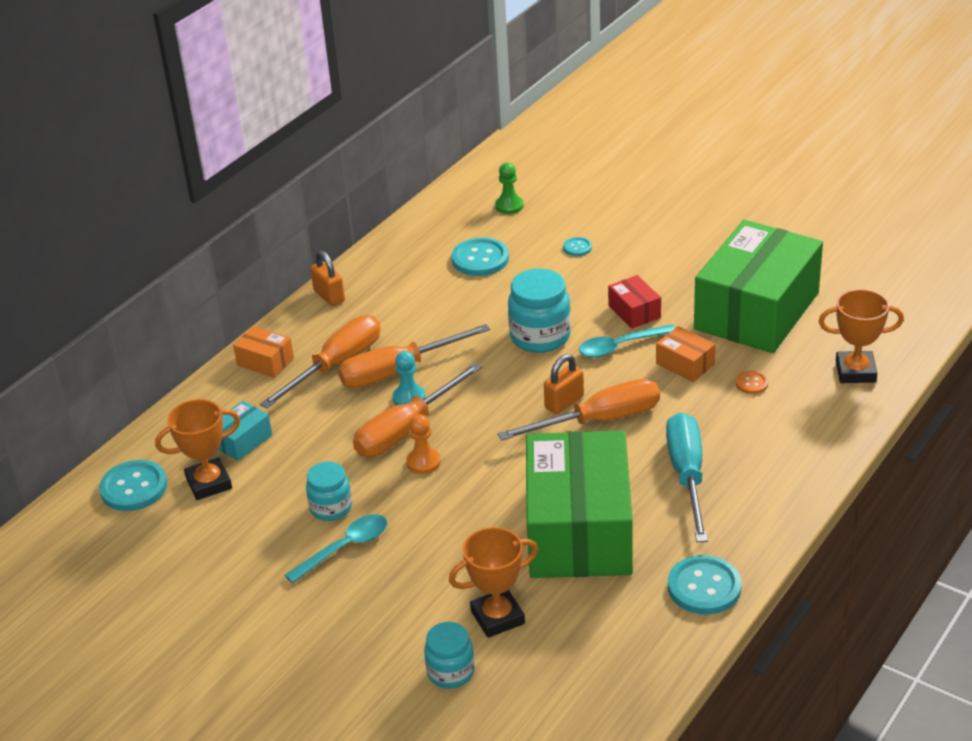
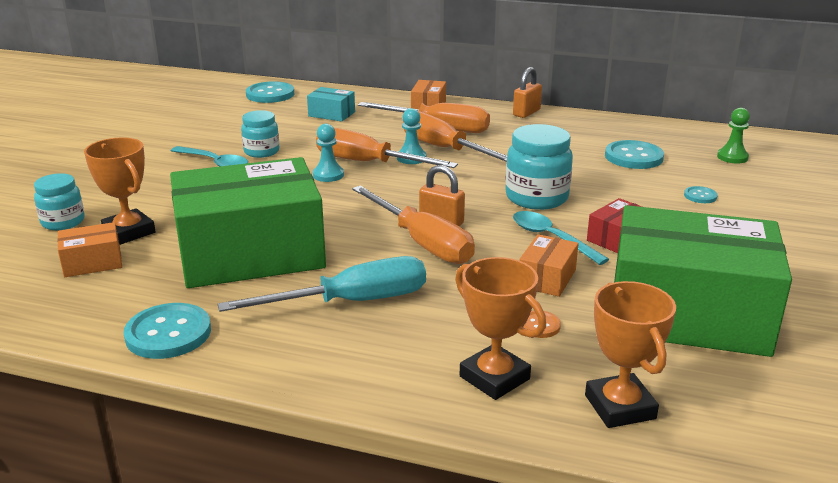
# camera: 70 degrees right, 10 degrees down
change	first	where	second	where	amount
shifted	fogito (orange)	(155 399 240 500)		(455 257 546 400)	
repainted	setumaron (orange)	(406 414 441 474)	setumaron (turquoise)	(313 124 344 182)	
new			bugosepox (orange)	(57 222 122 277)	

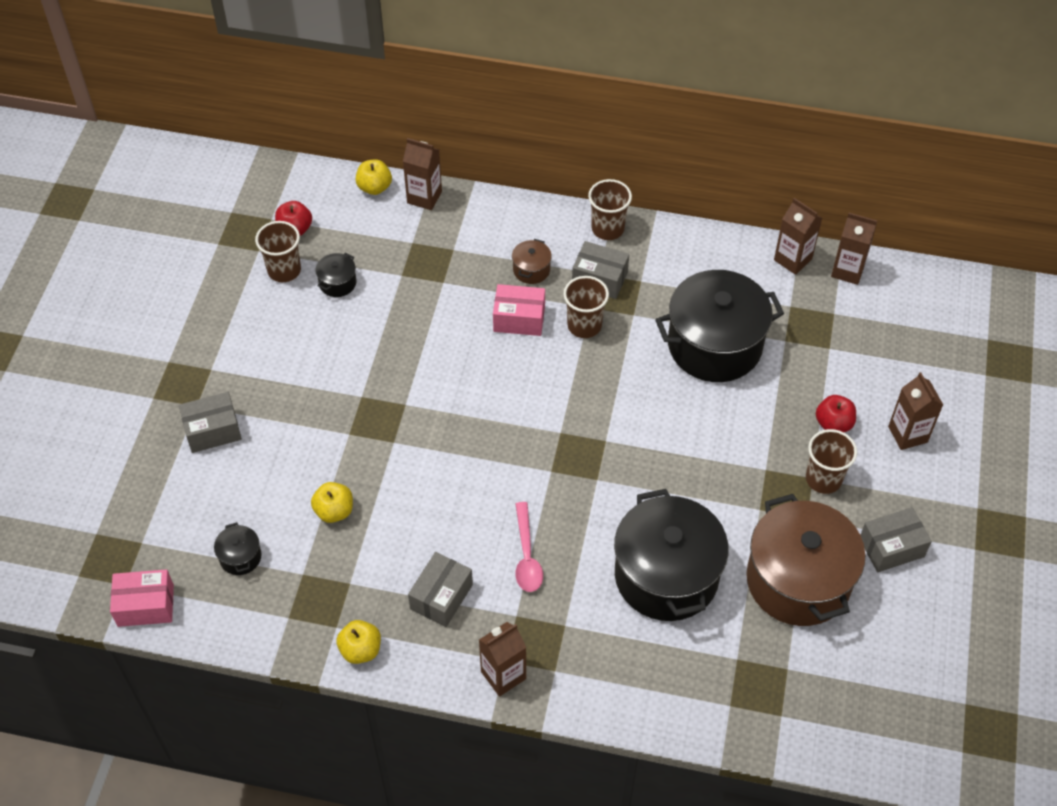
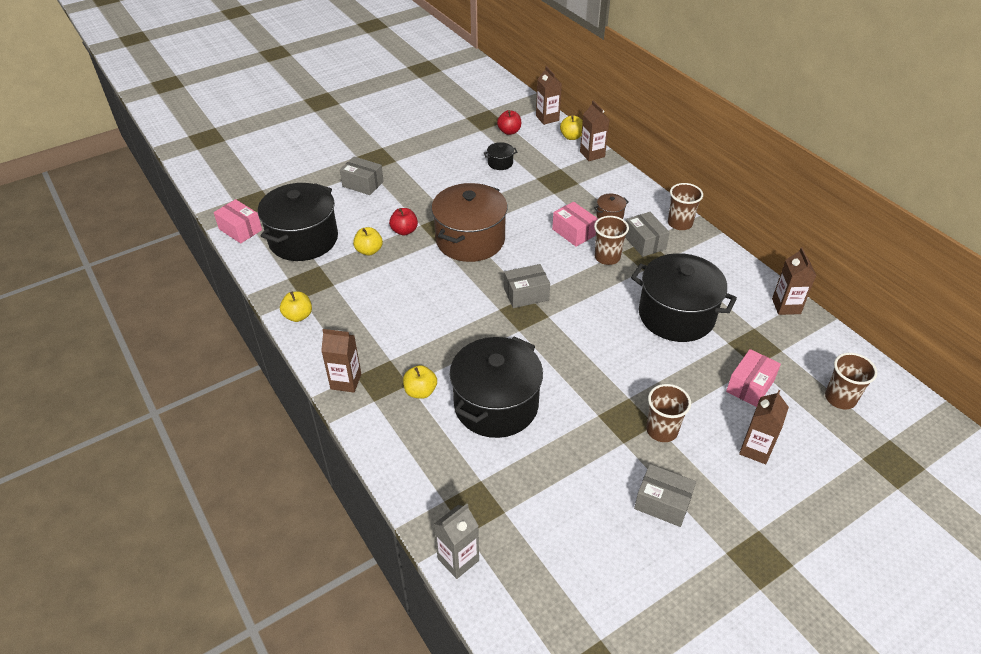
# camera: 45 degrees right, 10 degrees down
change	first	where	second	where	amount
shifted	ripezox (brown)	(831 213 877 285)		(536 66 562 125)	
shifted	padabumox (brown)	(255 221 301 282)		(825 353 877 409)	
shifted	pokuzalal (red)	(816 395 856 432)		(389 208 418 236)	
shifted	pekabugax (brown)	(746 494 865 626)		(431 183 508 262)	
gone	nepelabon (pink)	(515 502 543 592)			
scaled	pekabugax (black)	(214 522 261 575)		(258 183 338 261)	x2.46
shifted	bugosepox (grey)	(408 552 473 627)		(504 264 550 308)	
new			bugosepox (pink)	(726 349 781 407)	
new			pokuzalal (yellow)	(403 365 437 399)	
new			ripezox (grey)	(434 504 479 579)	

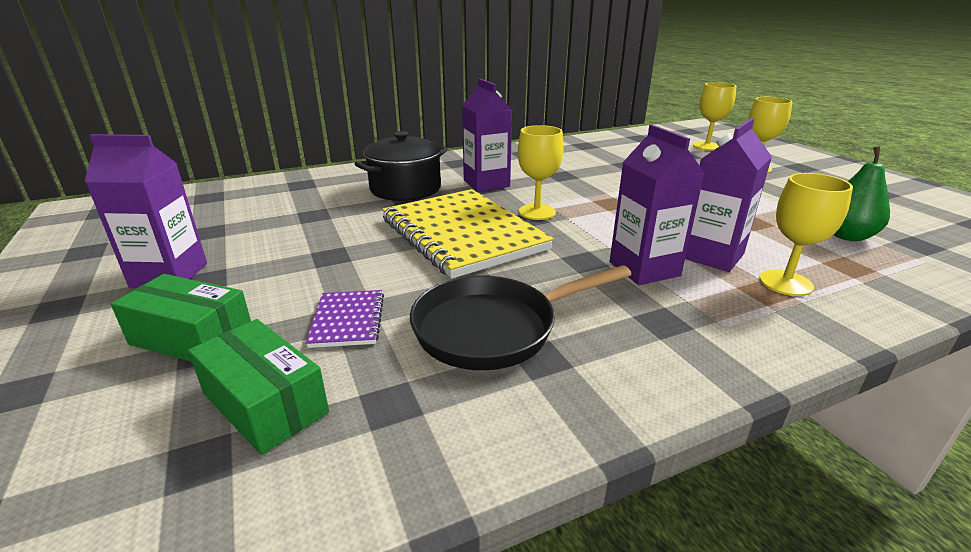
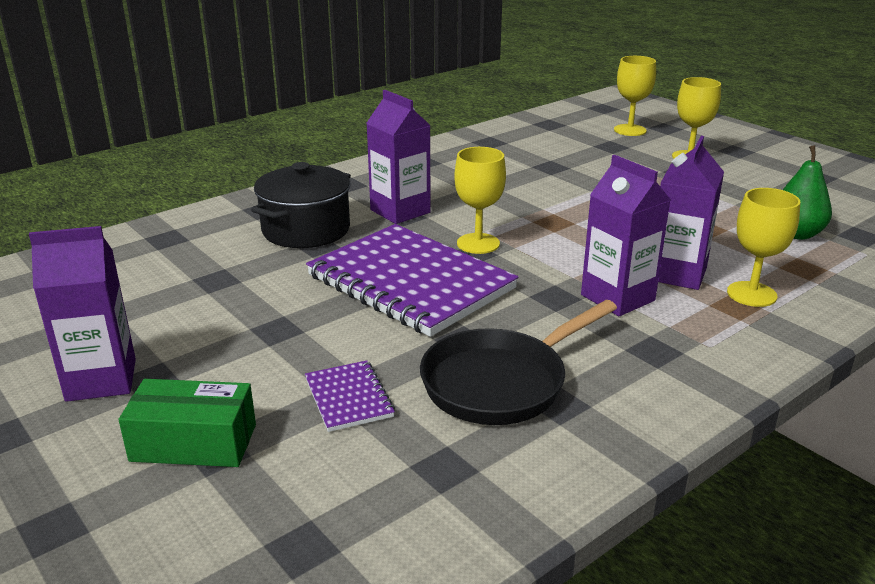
# camera: 15 degrees left, 0 degrees up
change	first	where	second	where	amount
repainted	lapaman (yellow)	(382 189 554 279)	lapaman (purple)	(306 224 519 337)	
gone	bugosepox (green)	(188 319 329 455)			

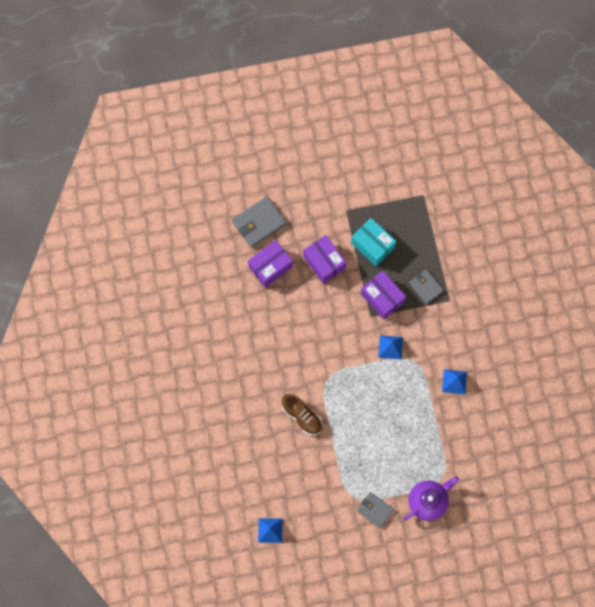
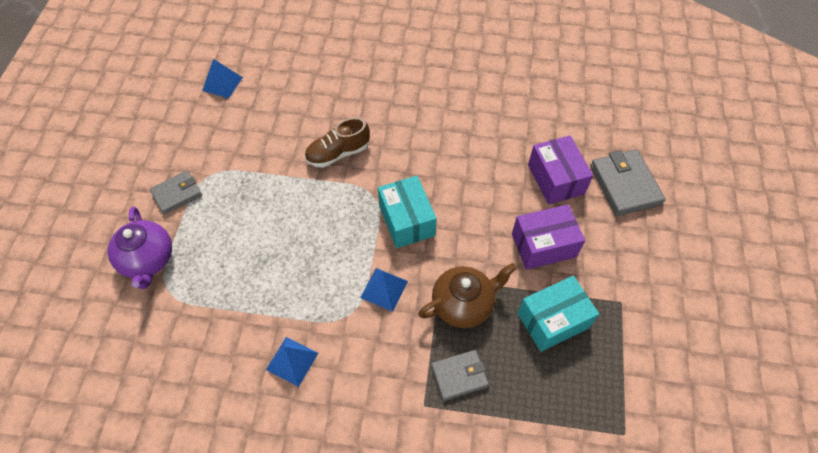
# camera: 110 degrees right, 15 degrees down
change	first	where	second	where	amount
swapped	bugosepox (purple)	(361 271 406 320)	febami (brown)	(418 263 516 328)	
new			bugosepox (turquoise)	(378 176 437 248)	

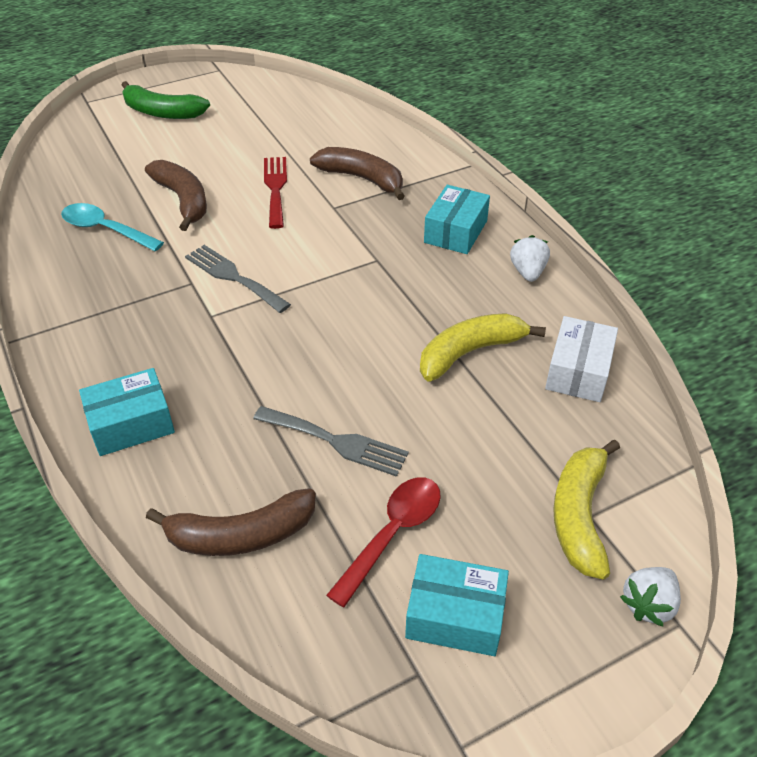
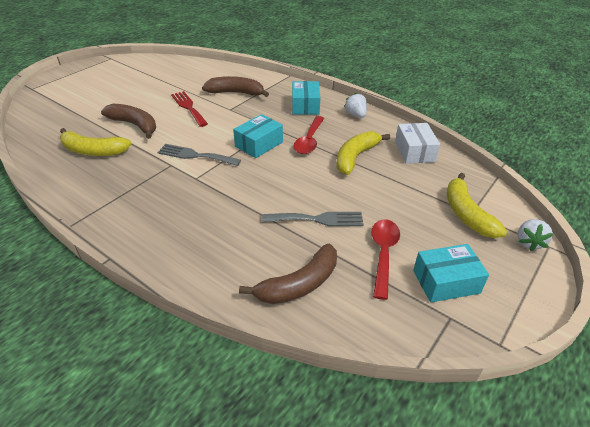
# camera: 25 degrees left, 5 degrees down
change	first	where	second	where	amount
gone	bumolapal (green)	(122 81 210 119)			
swapped	nepelabon (turquoise)	(61 203 164 251)	bumolapal (yellow)	(60 128 132 156)	
shifted	bugosepox (turquoise)	(79 368 175 456)		(233 114 283 158)	
new			nepelabon (red)	(294 116 324 154)	

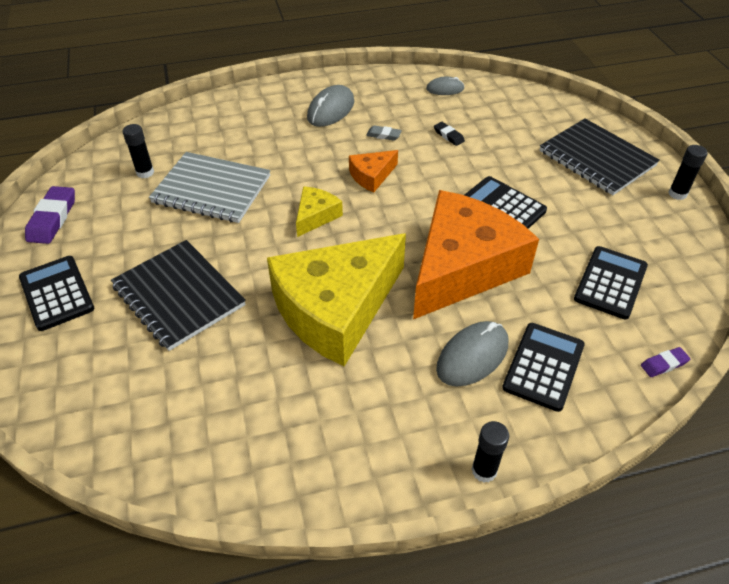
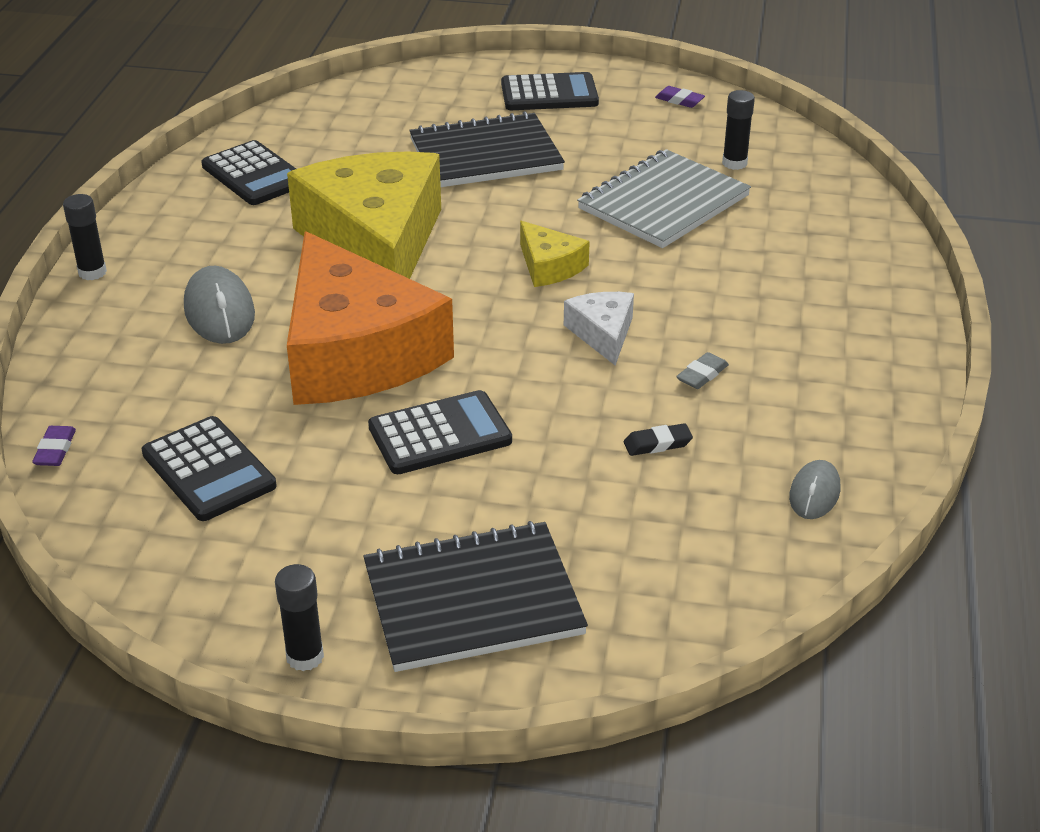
# camera: 115 degrees right, 10 degrees down
change	first	where	second	where	amount
gone	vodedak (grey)	(307 85 354 127)			
repainted	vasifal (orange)	(349 150 398 193)	vasifal (white)	(564 292 634 365)	
scaled	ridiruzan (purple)	(25 186 75 244)		(655 86 705 108)	x0.55
shifted	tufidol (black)	(502 323 585 412)		(201 140 296 205)	

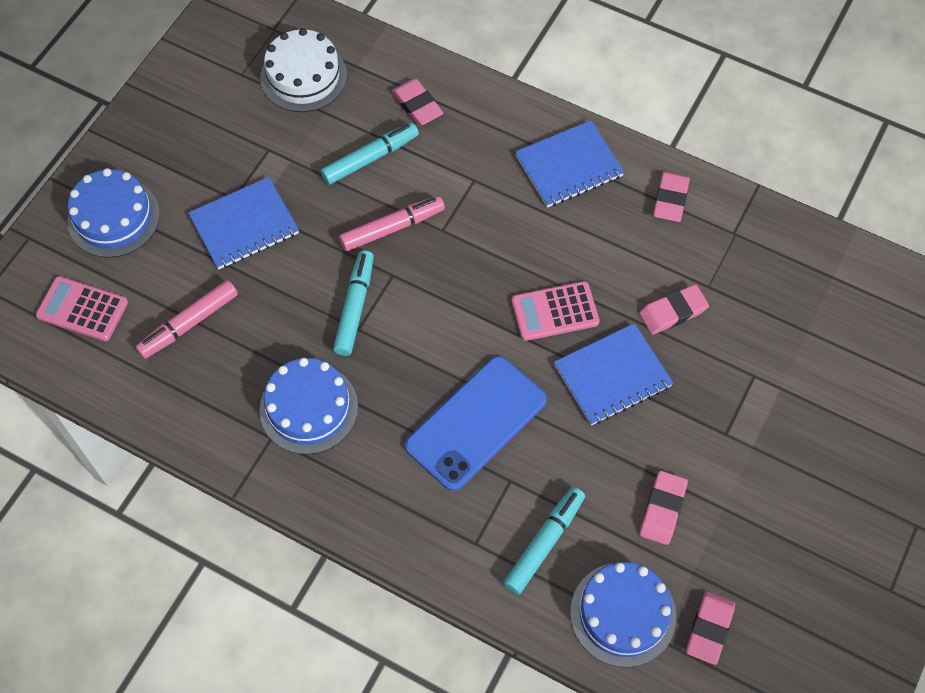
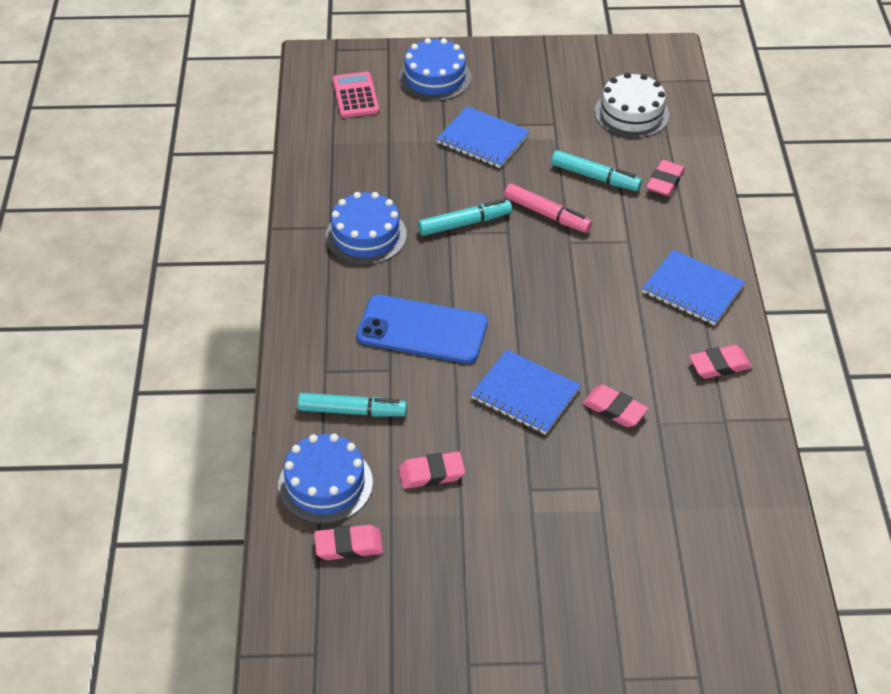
# camera: 60 degrees right, 15 degrees down
change	first	where	second	where	amount
gone	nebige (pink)	(136 280 238 359)			
gone	tufidol (pink)	(512 281 600 341)			

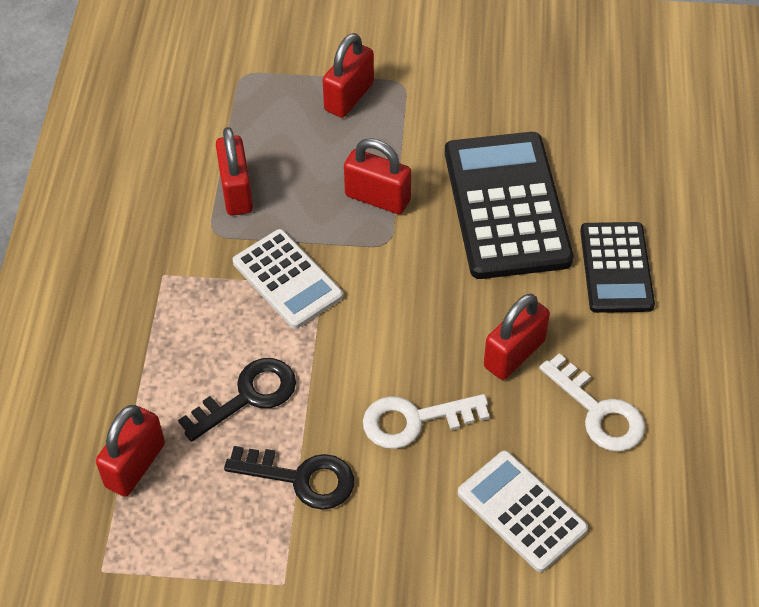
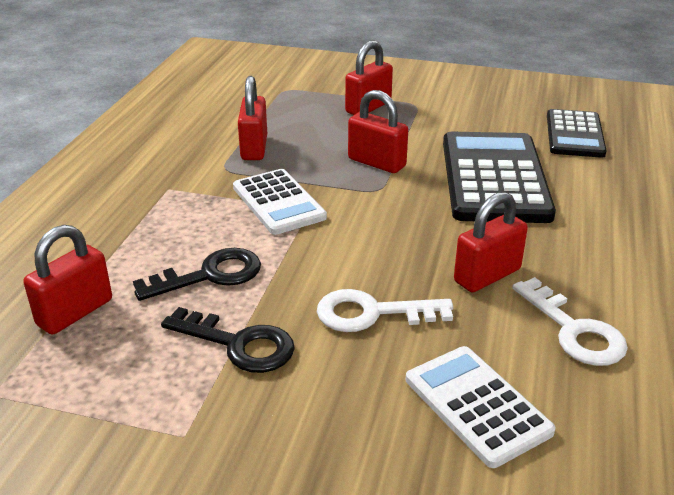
# camera: 10 degrees right, 20 degrees down
change	first	where	second	where	amount
shifted	tufidol (black)	(580 222 655 313)		(547 109 607 158)	

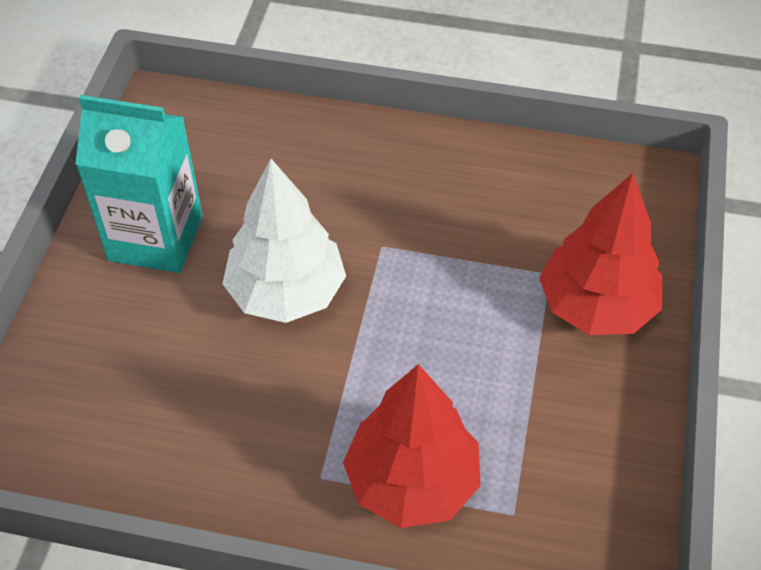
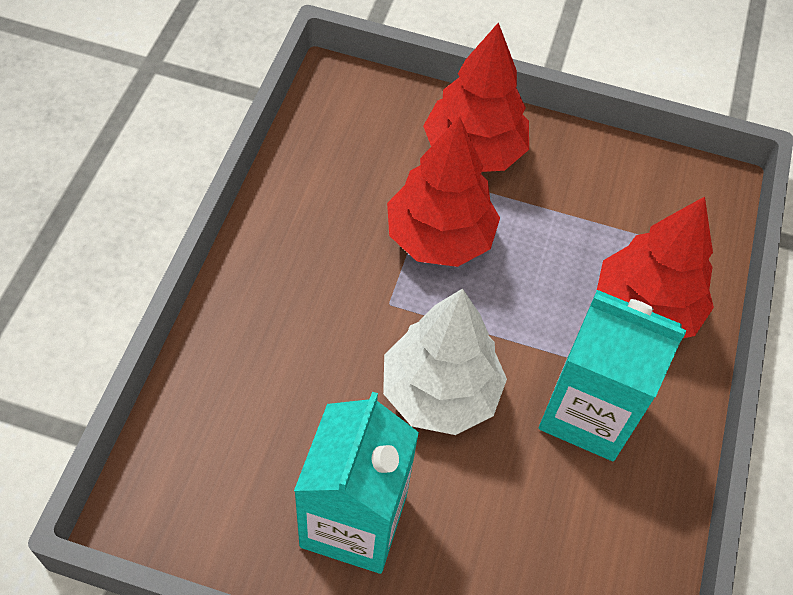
# camera: 90 degrees left, 5 degrees up
change	first	where	second	where	amount
new			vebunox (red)	(387 116 500 267)	
new			ripezox (turquoise)	(539 290 686 461)	

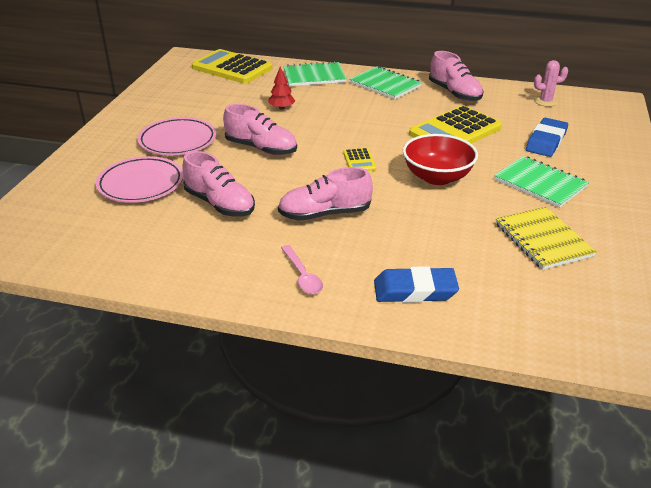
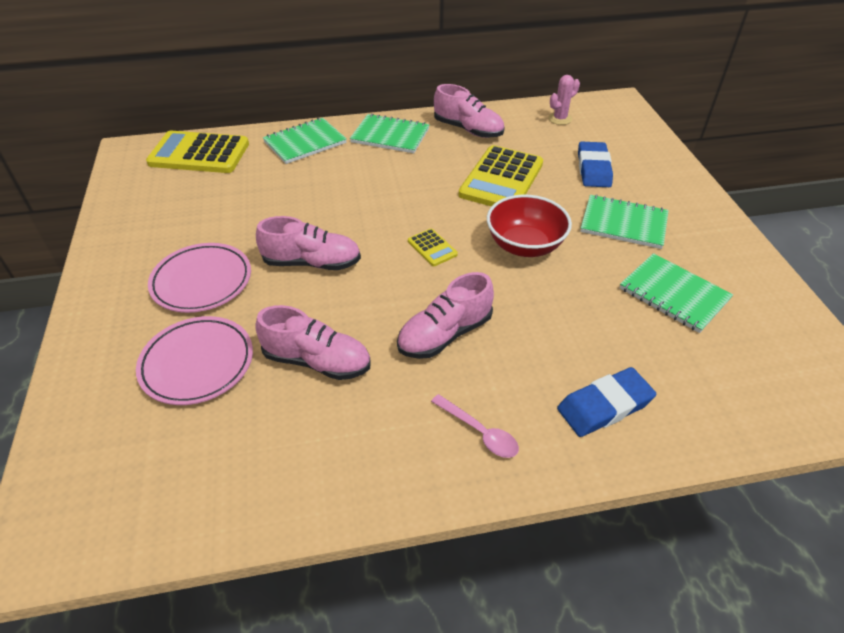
# camera: 25 degrees left, 10 degrees up
change	first	where	second	where	amount
gone	vebunox (red)	(268 67 295 110)			
repainted	lapaman (yellow)	(496 207 597 270)	lapaman (green)	(620 253 733 333)	

